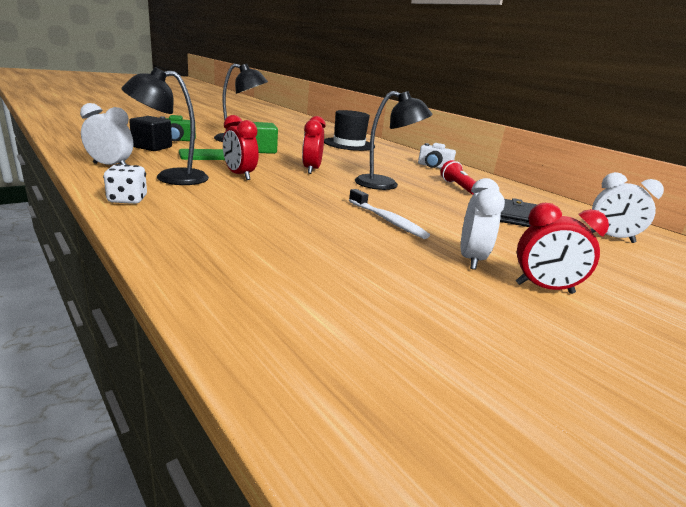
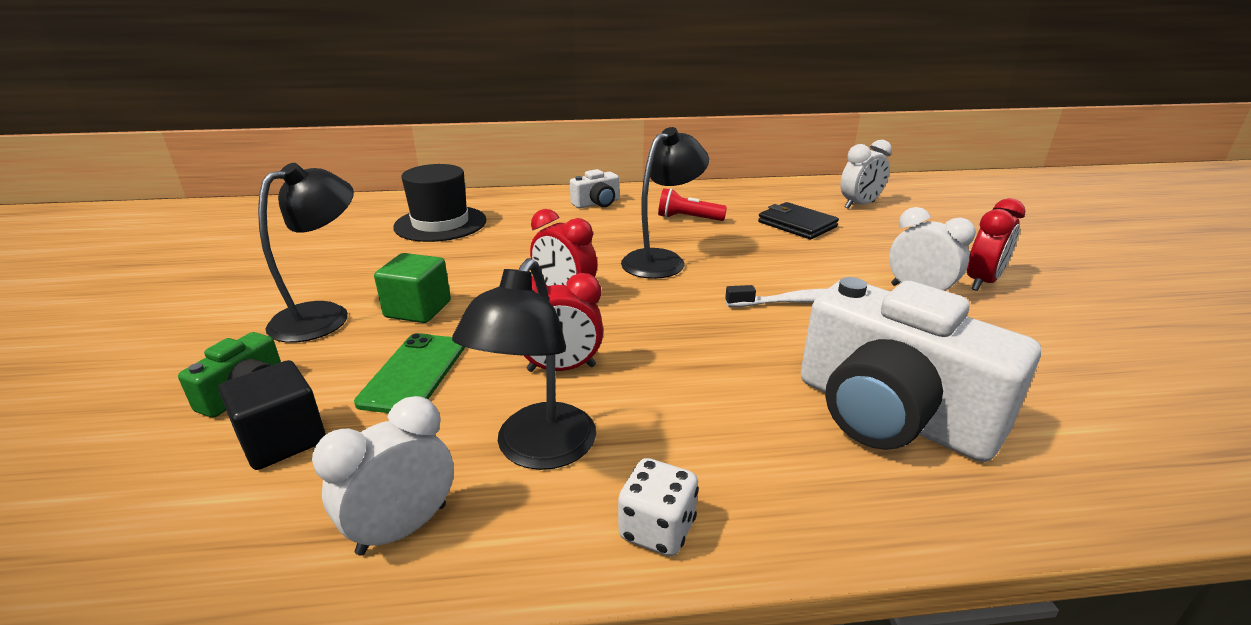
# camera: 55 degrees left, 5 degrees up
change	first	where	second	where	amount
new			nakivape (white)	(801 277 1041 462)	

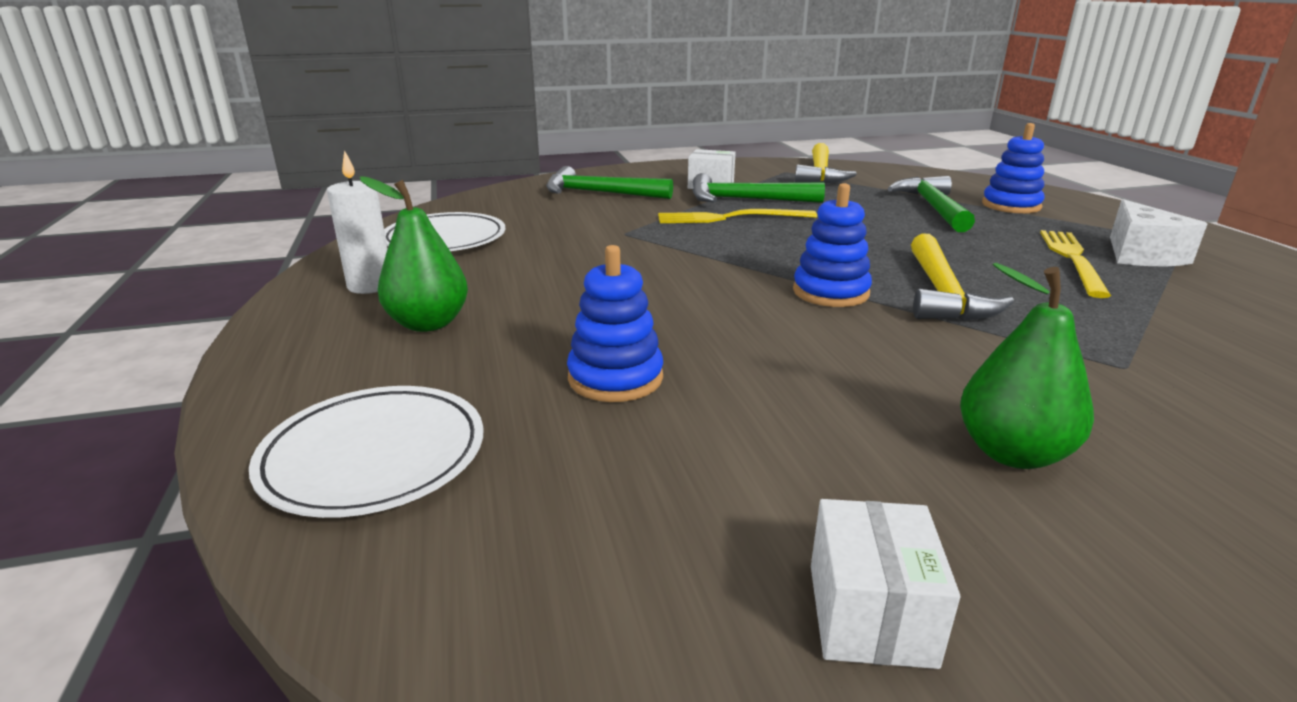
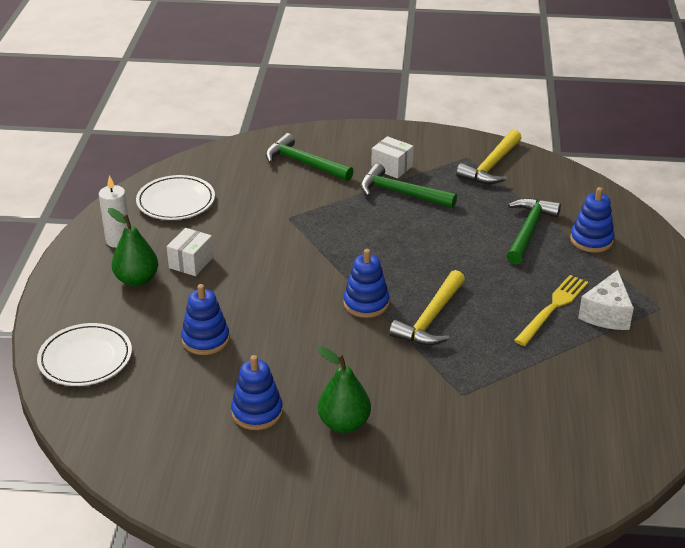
# camera: 20 degrees right, 10 degrees up
change	first	where	second	where	amount
gone	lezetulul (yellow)	(658 209 817 223)			
shifted	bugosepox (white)	(811 499 960 669)		(166 228 214 276)	
new			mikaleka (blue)	(231 355 283 430)	

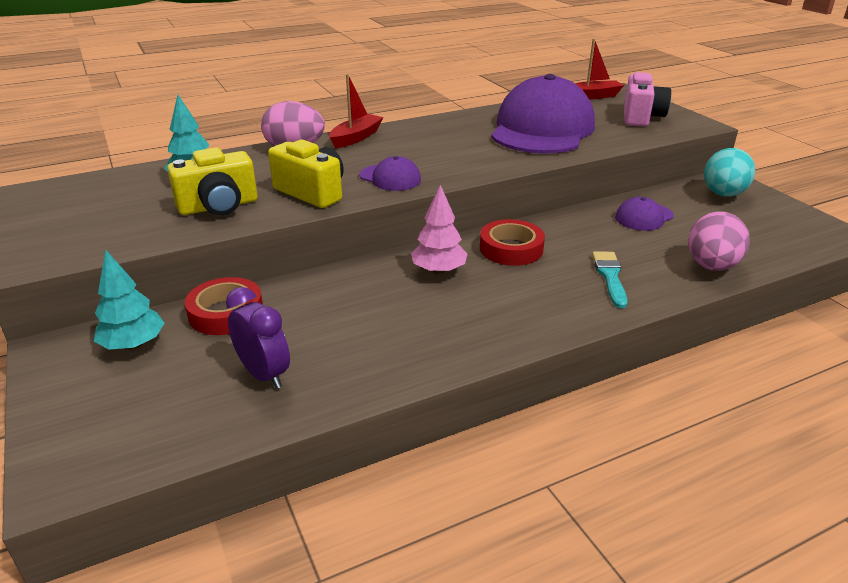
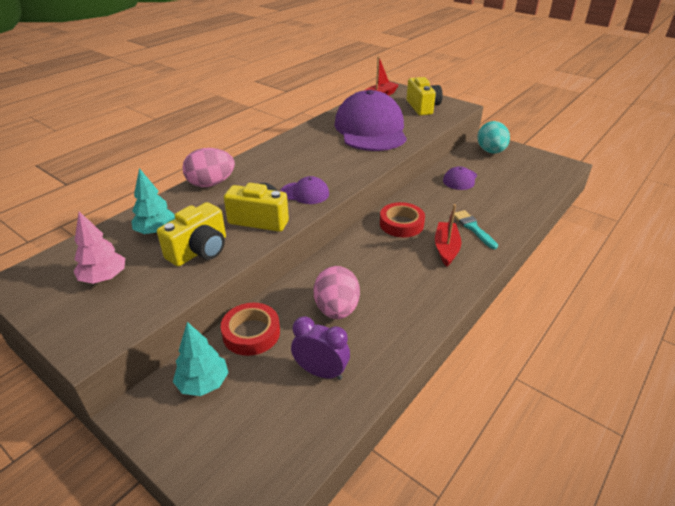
# camera: 25 degrees left, 5 degrees up
change	first	where	second	where	amount
repainted	nakivape (pink)	(624 72 671 126)	nakivape (yellow)	(407 77 443 115)	
shifted	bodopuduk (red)	(329 74 383 148)		(435 204 461 266)	
shifted	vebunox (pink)	(411 185 467 274)		(74 212 125 284)	
shifted	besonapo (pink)	(688 211 750 271)		(314 266 360 319)	

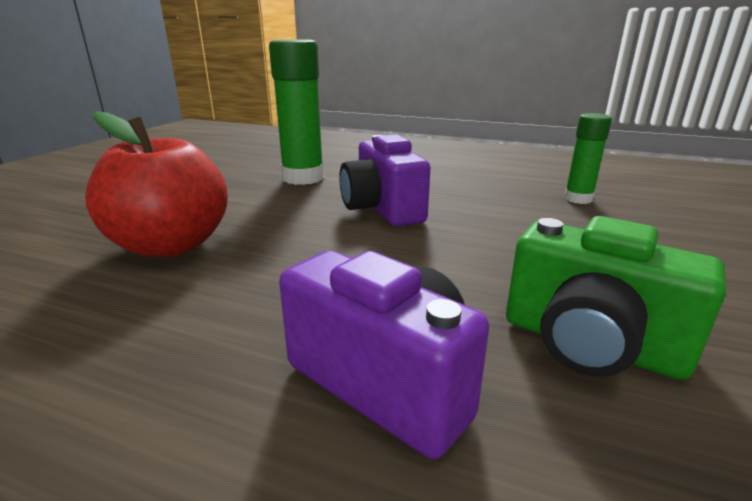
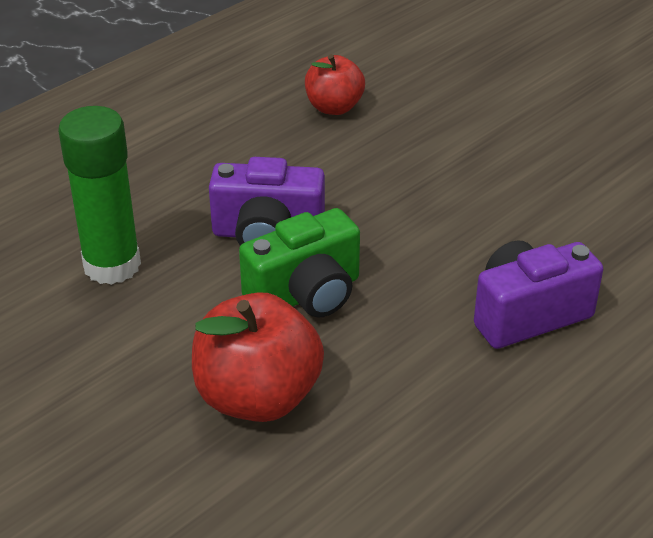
# camera: 65 degrees left, 15 degrees up
change	first	where	second	where	amount
swapped	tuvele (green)	(564 113 612 204)	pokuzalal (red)	(305 54 365 115)	
shifted	nakivape (green)	(506 216 726 380)		(239 208 360 317)	

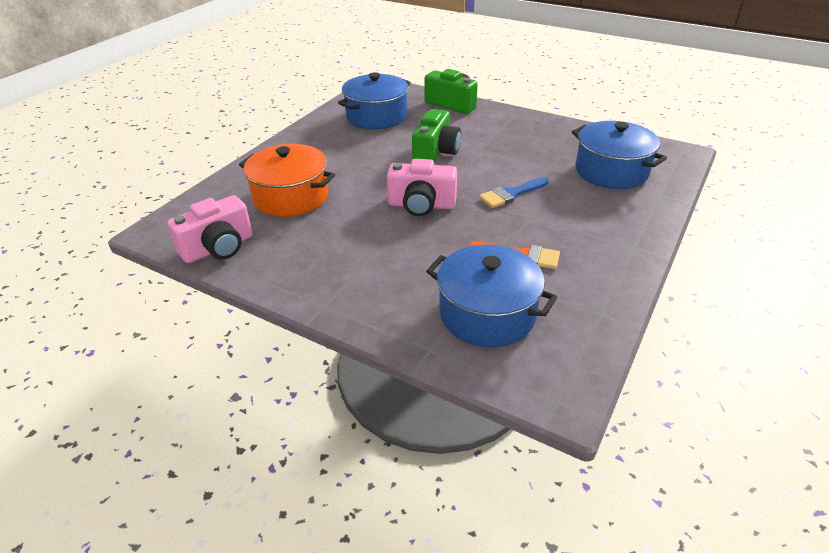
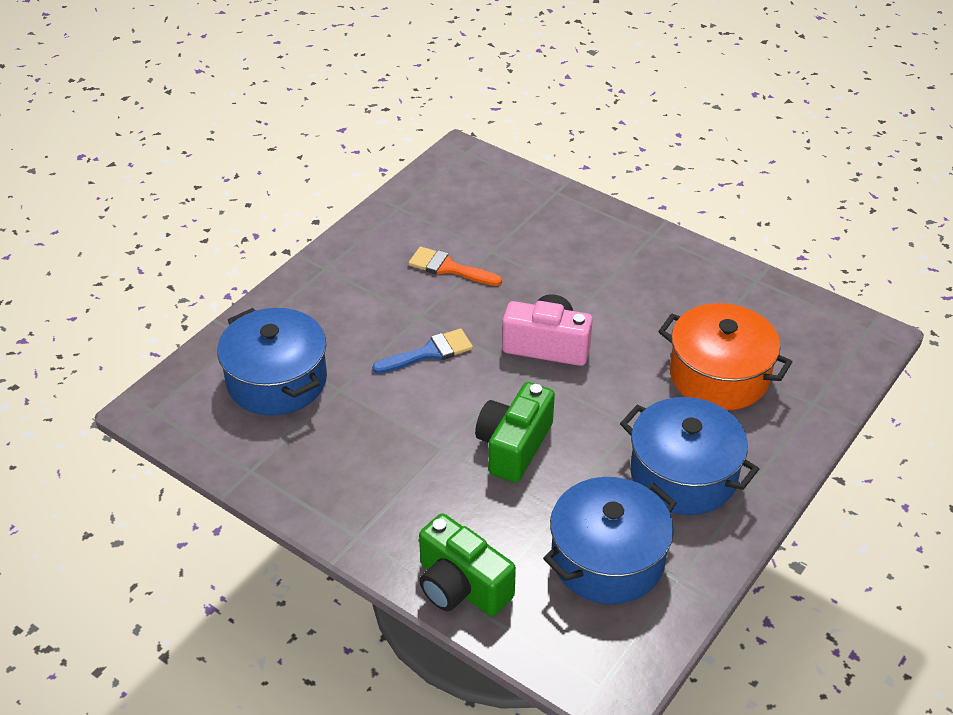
# camera: 175 degrees left, 5 degrees up
change	first	where	second	where	amount
gone	nakivape (pink)	(167 195 253 263)			
shifted	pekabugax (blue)	(426 245 557 347)		(620 397 759 515)	

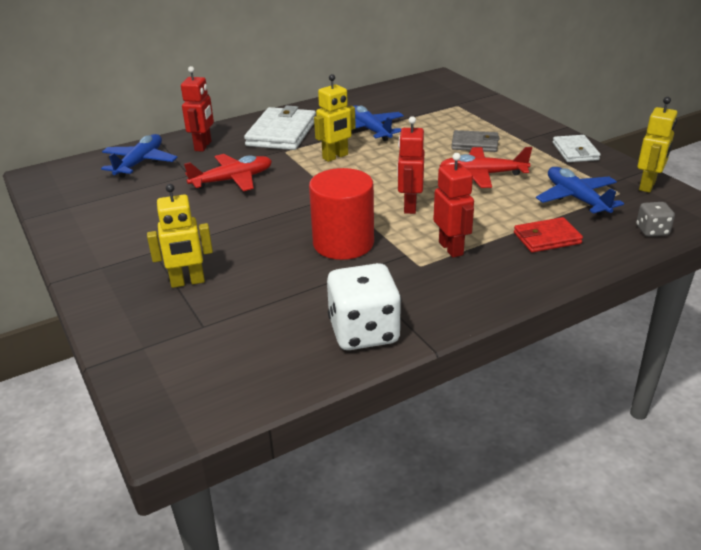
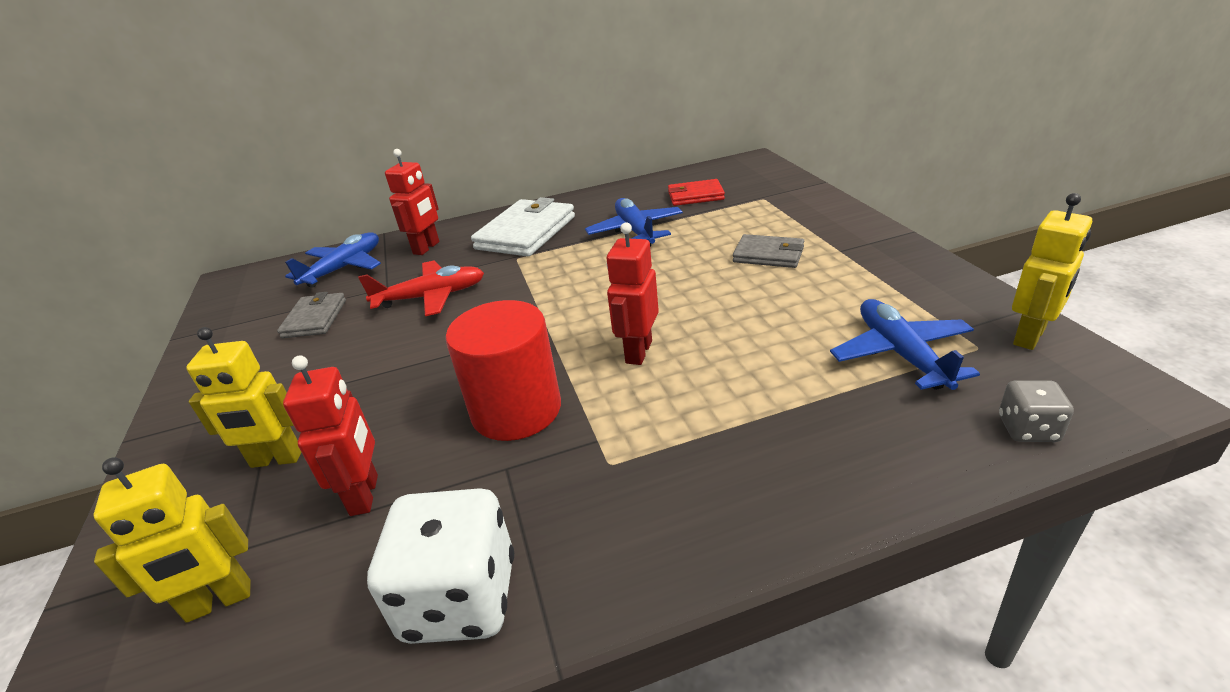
# camera: 15 degrees right, 0 degrees up
change	first	where	second	where	amount
shifted	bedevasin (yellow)	(314 74 356 162)		(93 458 251 623)	
gone	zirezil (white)	(553 135 600 162)			
gone	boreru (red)	(439 147 532 188)			
shifted	bedevasin (red)	(433 153 474 258)		(283 355 378 516)	
shifted	zirezil (red)	(514 217 583 253)		(668 179 725 206)	
new			zirezil (grey)	(277 292 346 338)	

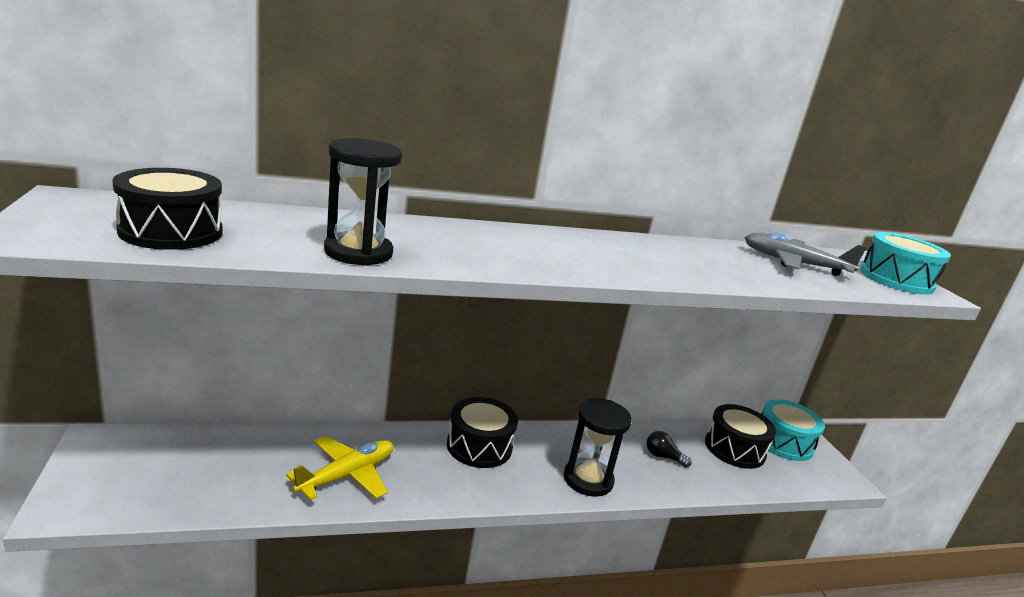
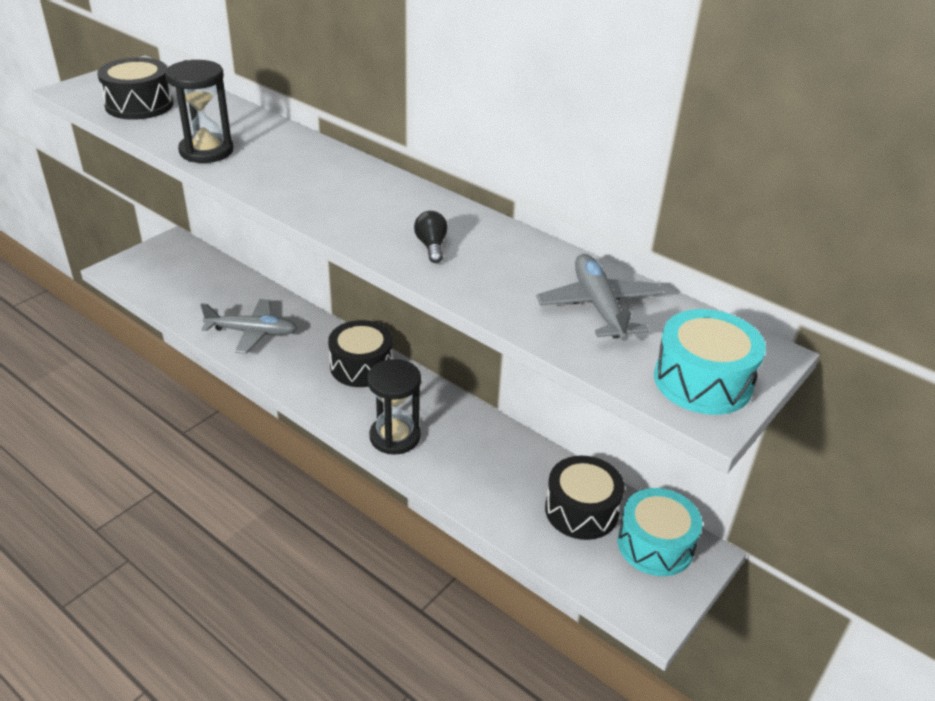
# camera: 55 degrees right, 15 degrees up
change	first	where	second	where	amount
shifted	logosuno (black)	(647 431 692 467)		(414 211 448 263)	
repainted	boreru (yellow)	(286 436 393 500)	boreru (grey)	(200 299 297 354)	

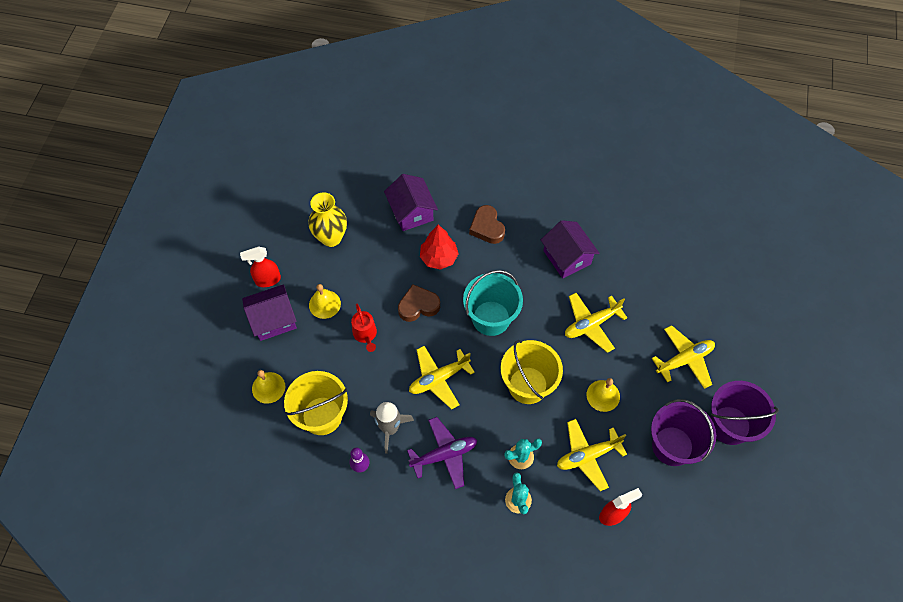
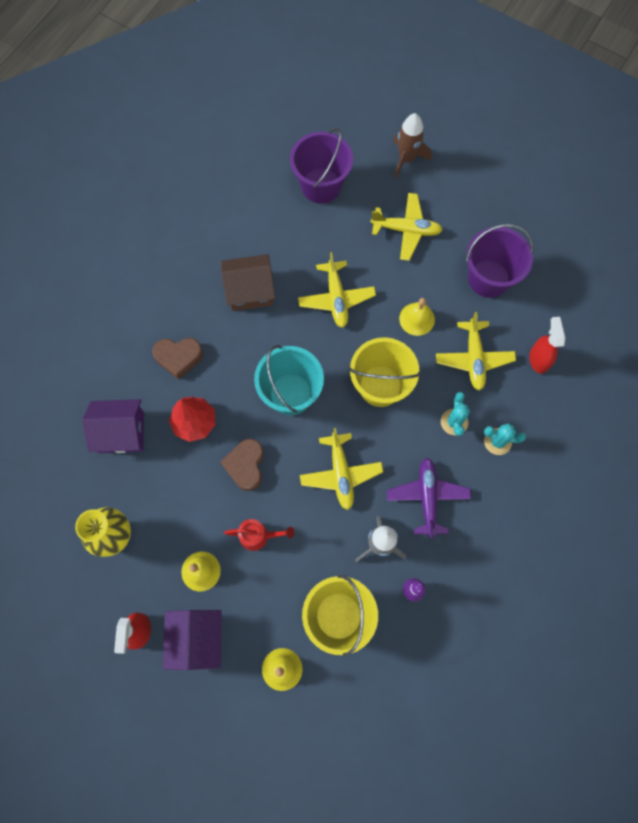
# camera: 70 degrees left, 10 degrees up
change	first	where	second	where	amount
repainted	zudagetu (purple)	(541 220 599 278)	zudagetu (brown)	(221 254 275 311)	
rotated	boreru (yellow)	(652 325 715 389)		(371 193 443 261)	105 degrees clockwise
shifted	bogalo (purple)	(710 381 779 445)		(290 128 353 204)	
new			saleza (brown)	(393 113 432 178)	

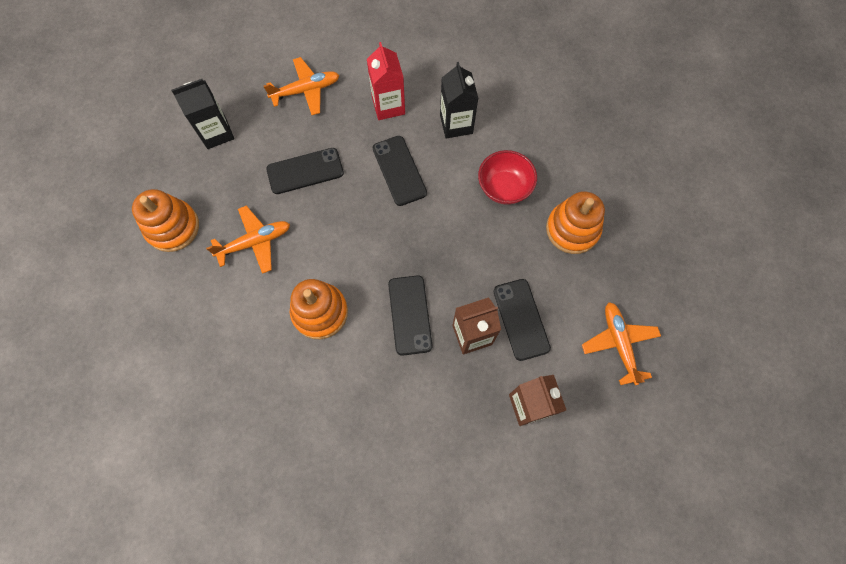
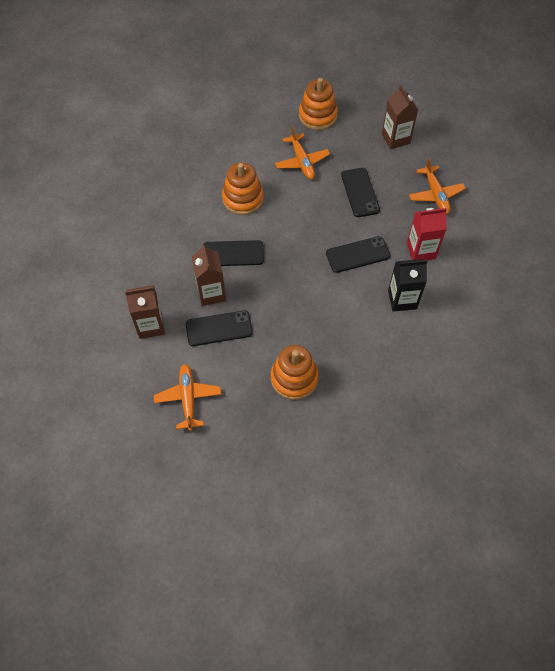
# camera: 95 degrees right, 10 degrees down
change	first	where	second	where	amount
repainted	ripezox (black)	(171 79 234 149)	ripezox (brown)	(382 85 418 149)	
gone	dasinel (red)	(478 150 537 205)			
rotated	boreru (orange)	(582 302 661 385)		(154 364 221 431)	90 degrees counterclockwise

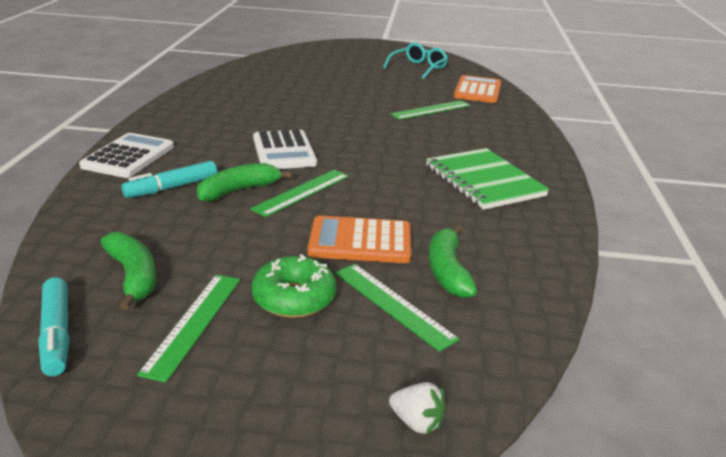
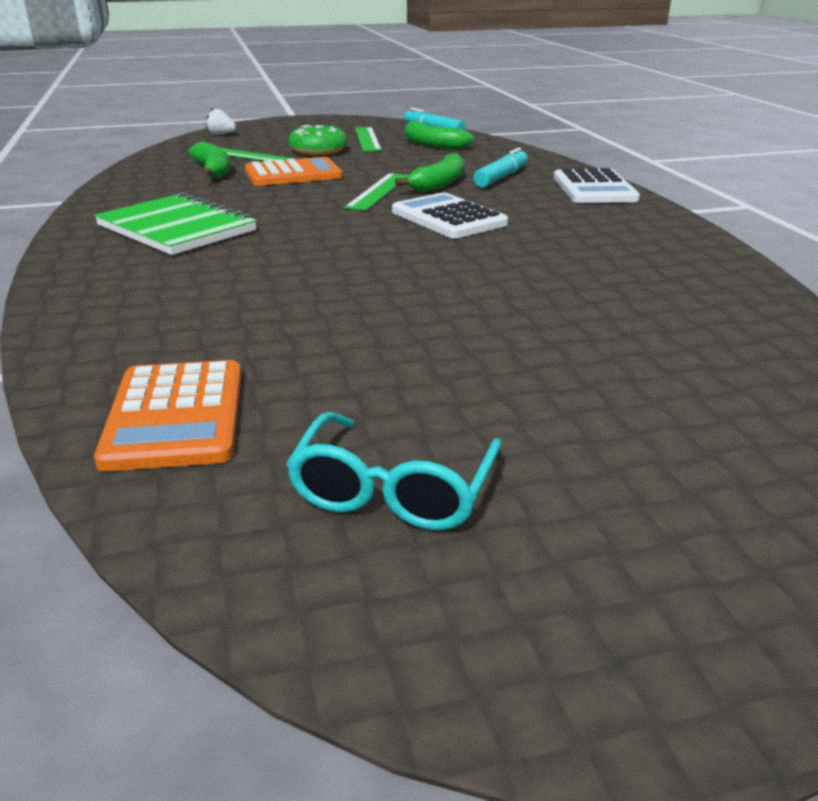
# camera: 160 degrees right, 0 degrees up
change	first	where	second	where	amount
gone	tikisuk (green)	(390 100 471 120)			

